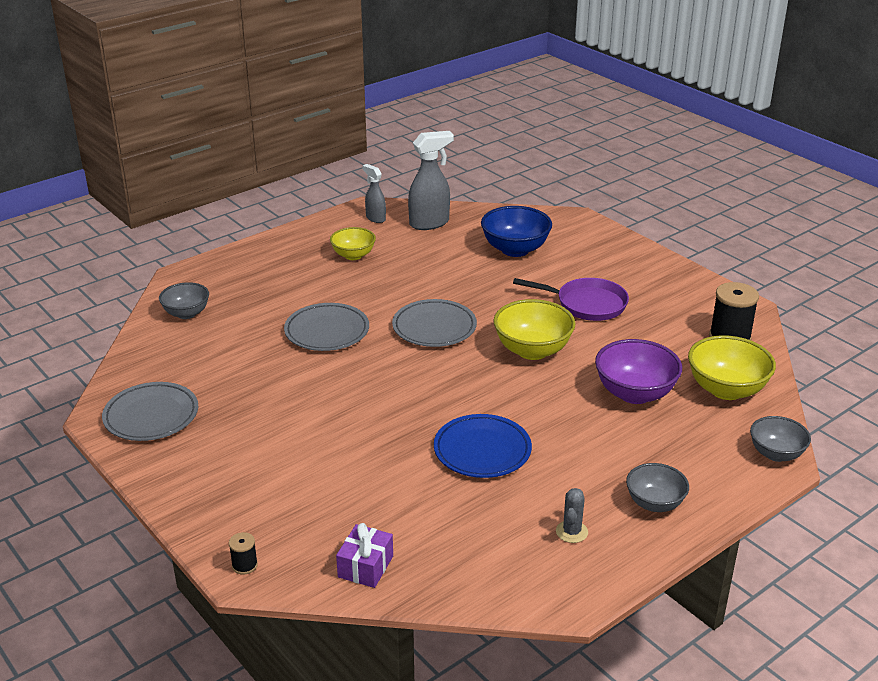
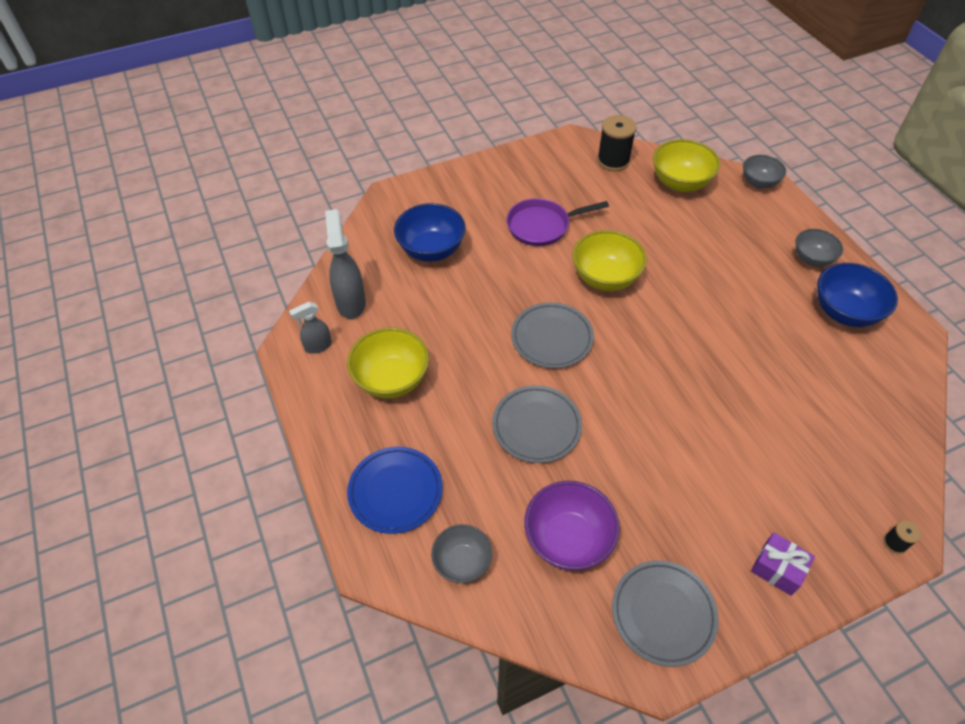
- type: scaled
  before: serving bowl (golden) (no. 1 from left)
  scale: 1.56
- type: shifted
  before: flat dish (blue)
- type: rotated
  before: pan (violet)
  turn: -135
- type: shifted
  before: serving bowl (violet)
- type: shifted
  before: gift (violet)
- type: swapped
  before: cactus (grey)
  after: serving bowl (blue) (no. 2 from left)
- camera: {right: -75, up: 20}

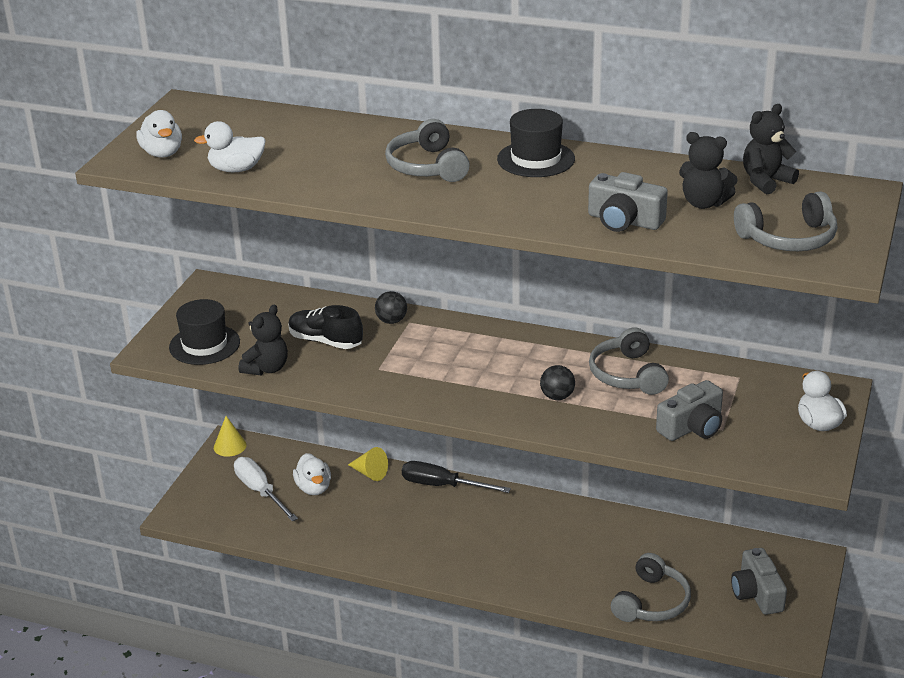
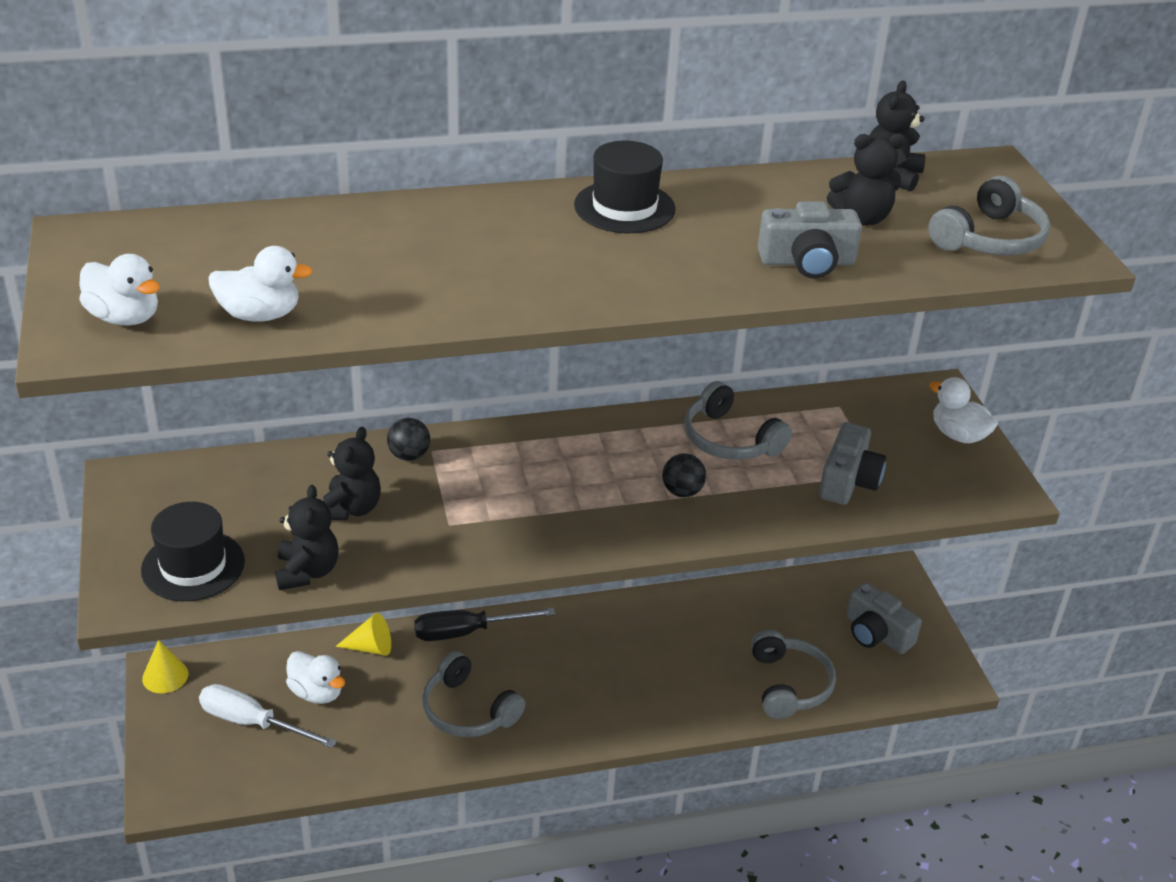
- type: rotated
  before: toy duck (snow-white) (no. 2 from left)
  turn: -135
- type: swapped
  before: sneaker (black)
  after: teddy (black) (no. 2 from left)
- type: shifted
  before: headset (grey) (no. 1 from left)
- camera: {right: -35, up: 5}

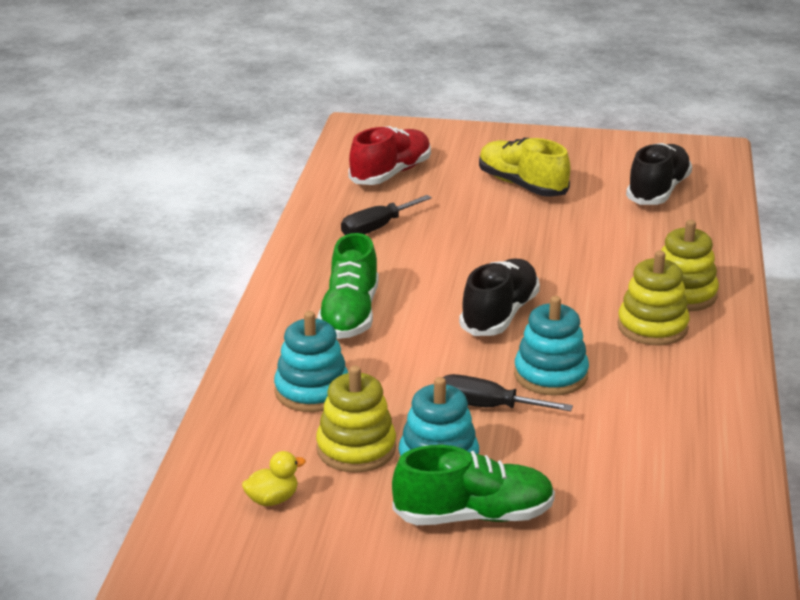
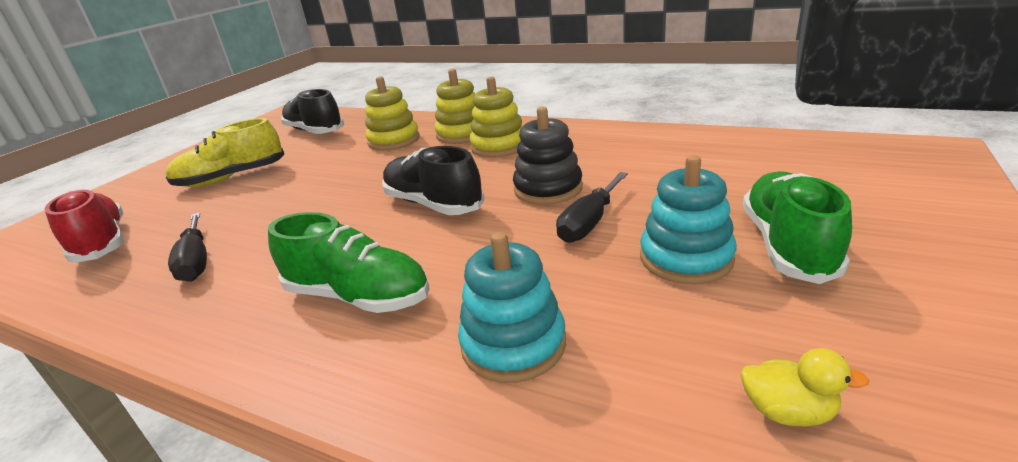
- type: shifted
  before: stacking toy (golden) (no. 1 from left)
- type: repainted
  before: stacking toy (turquoise) (no. 3 from left)
  after: stacking toy (black)
- type: rotated
  before: toy duck (golden)
  turn: 120
- camera: {right: -70, up: 0}

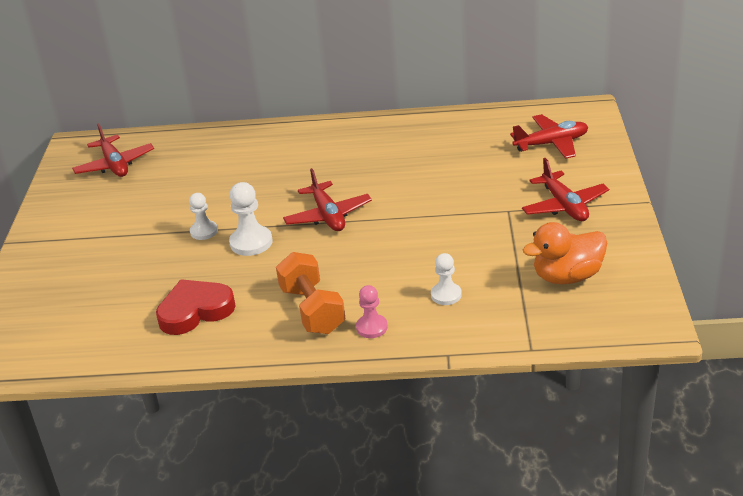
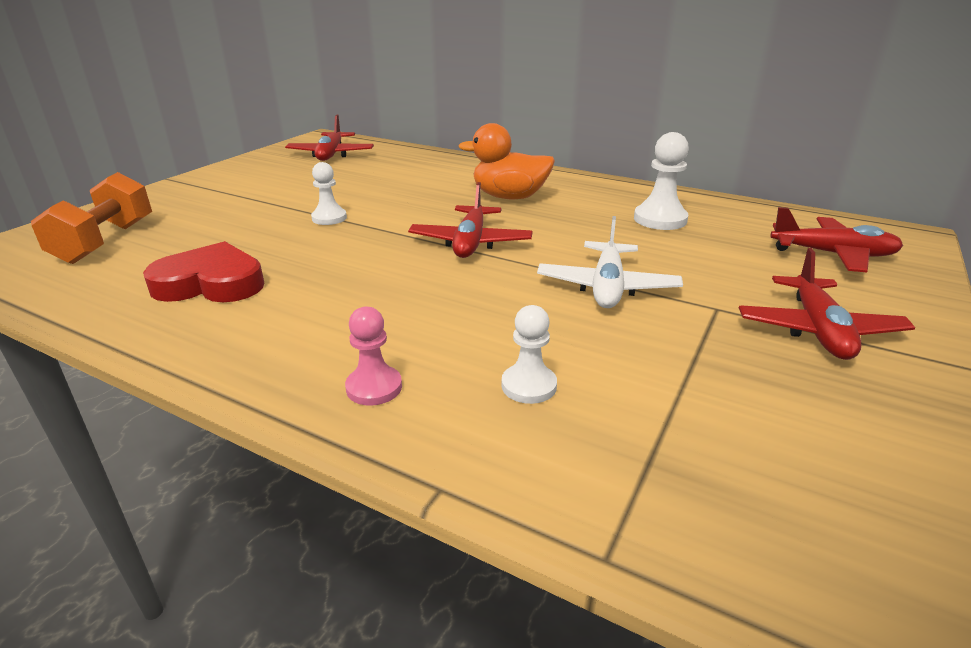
- type: shifted
  before: dumbbell (orange)
- type: shifted
  before: toy duck (orange)
- type: new
  after: plane (snow-white)
- type: shifted
  before: chess pawn (snow-white) (no. 2 from left in the first image)
  after: chess pawn (snow-white) (no. 3 from left)
- camera: {right: 25, up: -5}

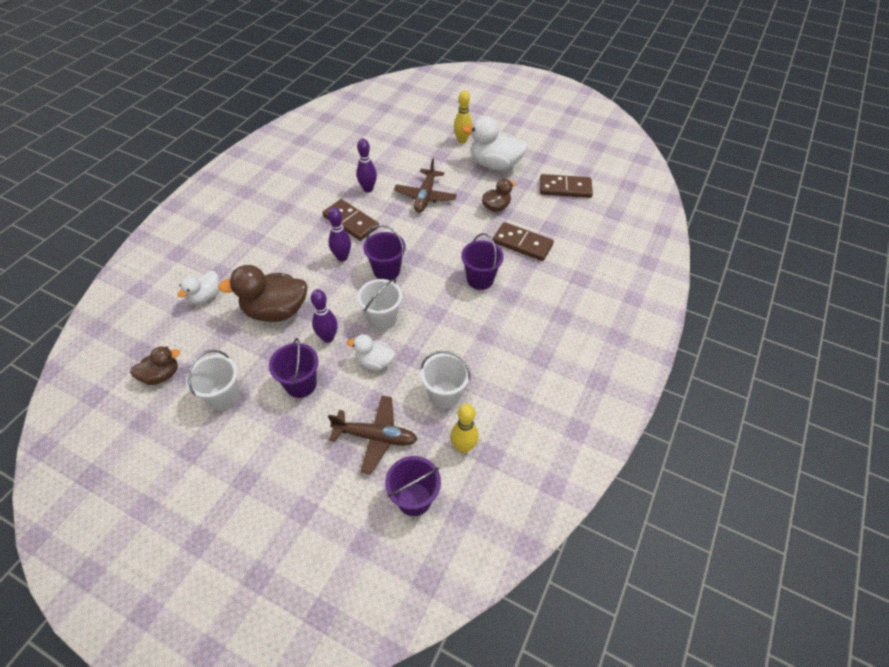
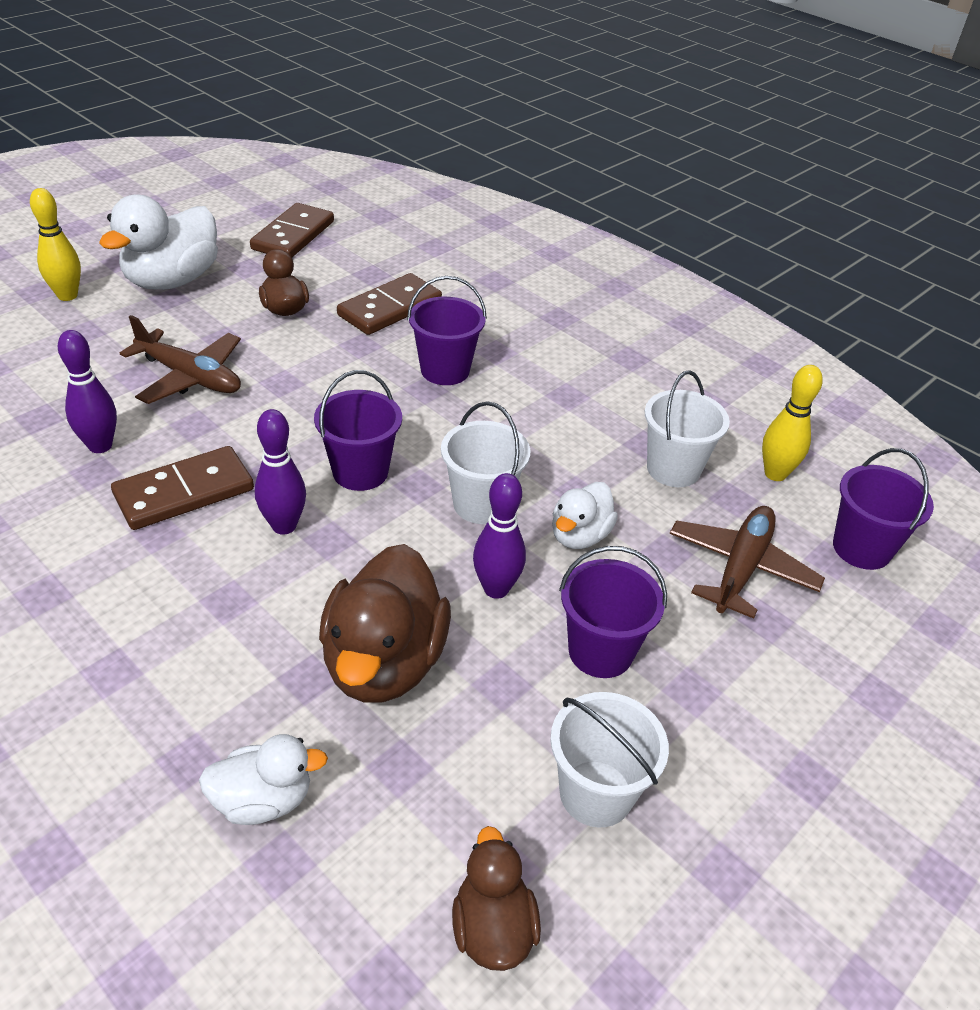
- type: rotated
  before: toy duck (snow-white) (no. 1 from left in the first image)
  turn: -60
- camera: {right: -75, up: -10}

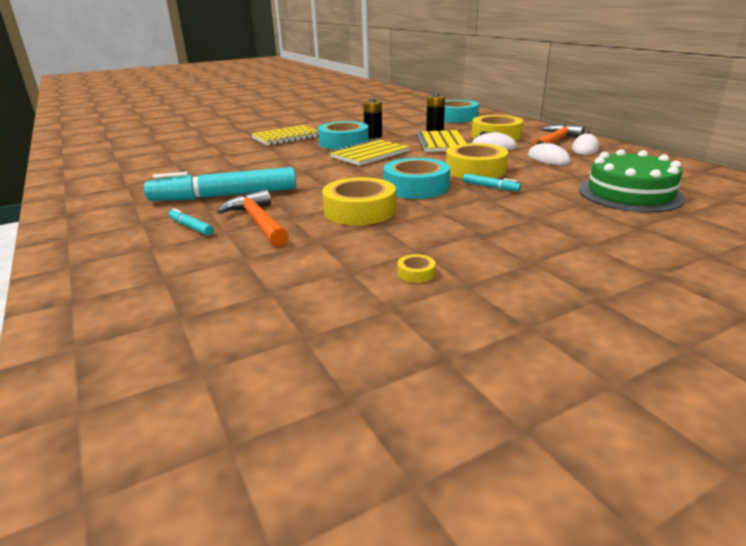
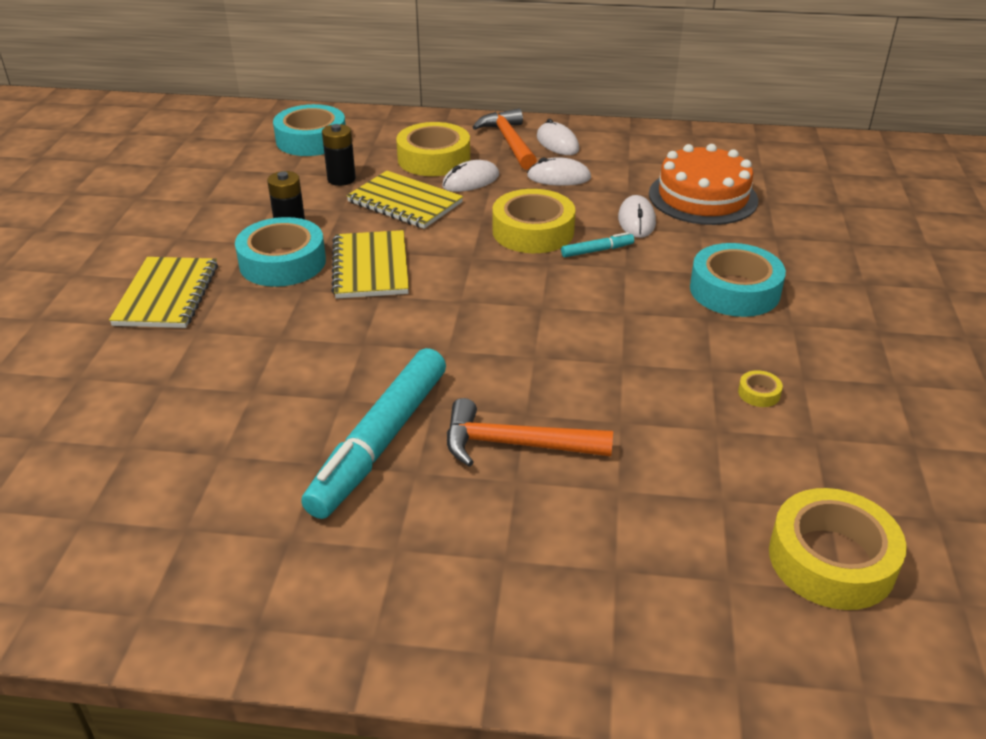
- type: new
  after: computer mouse (snow-white) (no. 4 from left)
- type: repainted
  before: gateau (green)
  after: gateau (orange)
- type: shifted
  before: sticky tape (turquoise) (no. 2 from left in the first image)
  after: sticky tape (turquoise) (no. 3 from left)
- type: shifted
  before: sticky tape (golden) (no. 1 from left in the first image)
  after: sticky tape (golden) (no. 4 from left)
- type: gone
  before: felt pen (turquoise) (no. 1 from left)
- camera: {right: -55, up: 10}

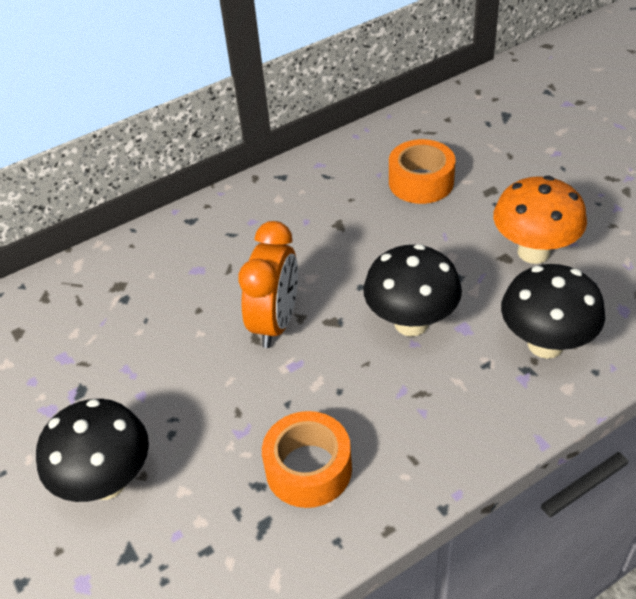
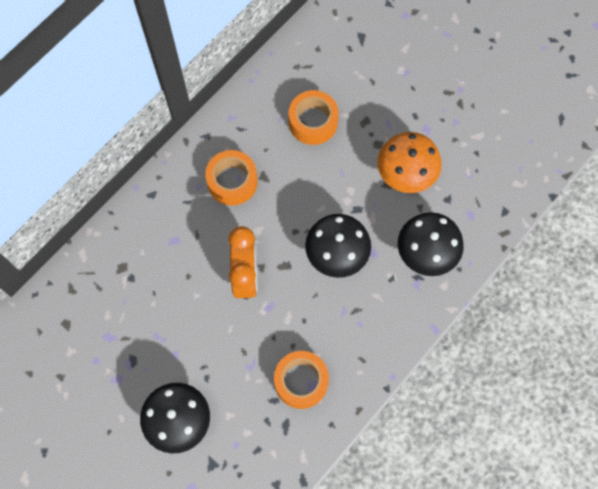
- type: new
  after: sticky tape (orange) (no. 1 from left)
- camera: {right: -20, up: 25}

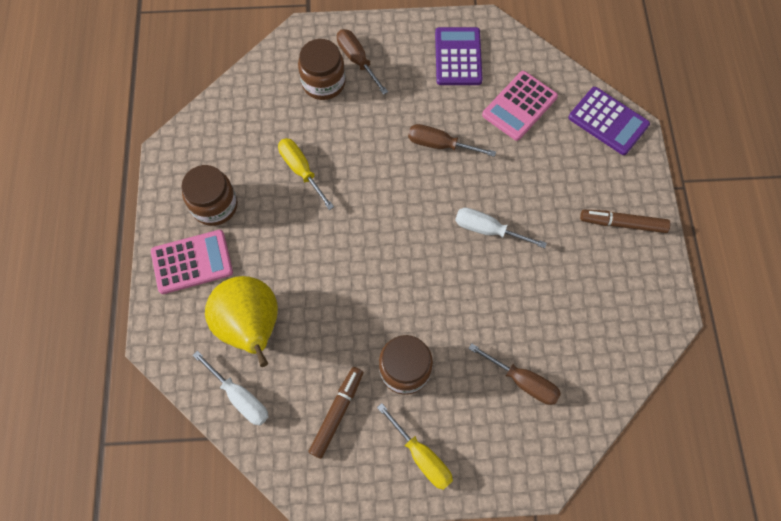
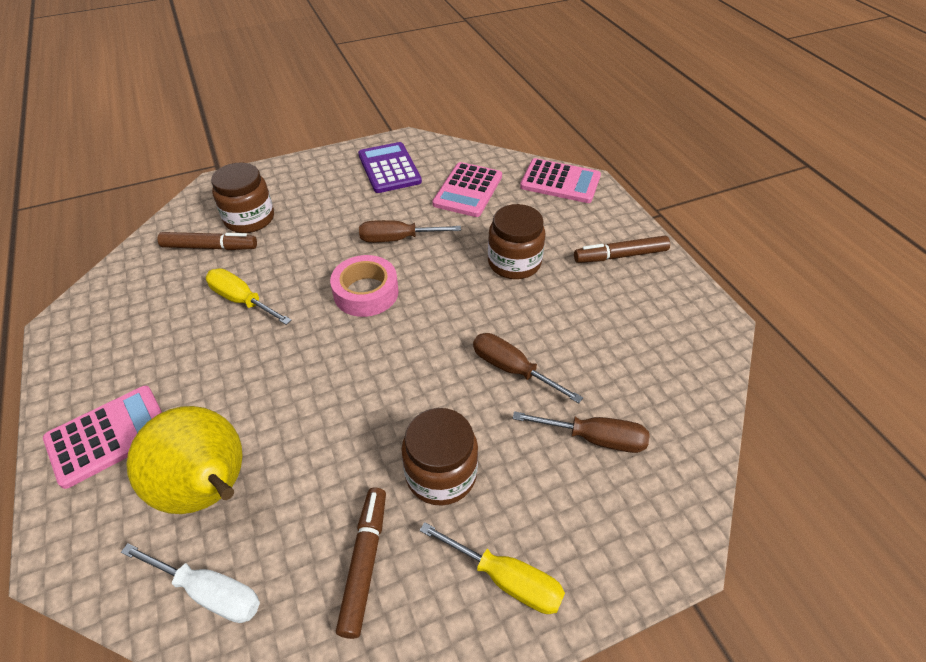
- type: new
  after: felt pen (russet) (no. 1 from left)
- type: new
  after: sticky tape (rose-pink)
- type: shifted
  before: flat screwdriver (russet) (no. 1 from left in the first image)
  after: flat screwdriver (russet) (no. 2 from left)
- type: shifted
  before: jam jar (russet) (no. 1 from left in the first image)
  after: jam jar (russet) (no. 3 from left)
- type: repainted
  before: calculator (violet) (no. 2 from left)
  after: calculator (rose-pink) (no. 3 from left)
- type: gone
  before: flat screwdriver (snow-white) (no. 2 from left)
- camera: {right: -20, up: -20}

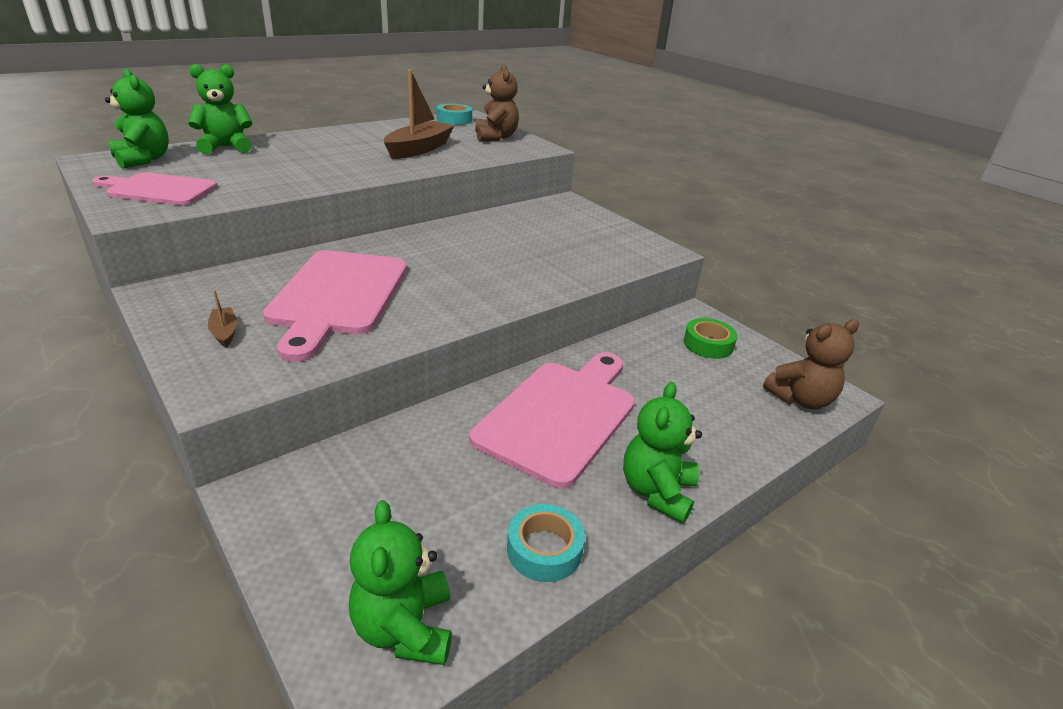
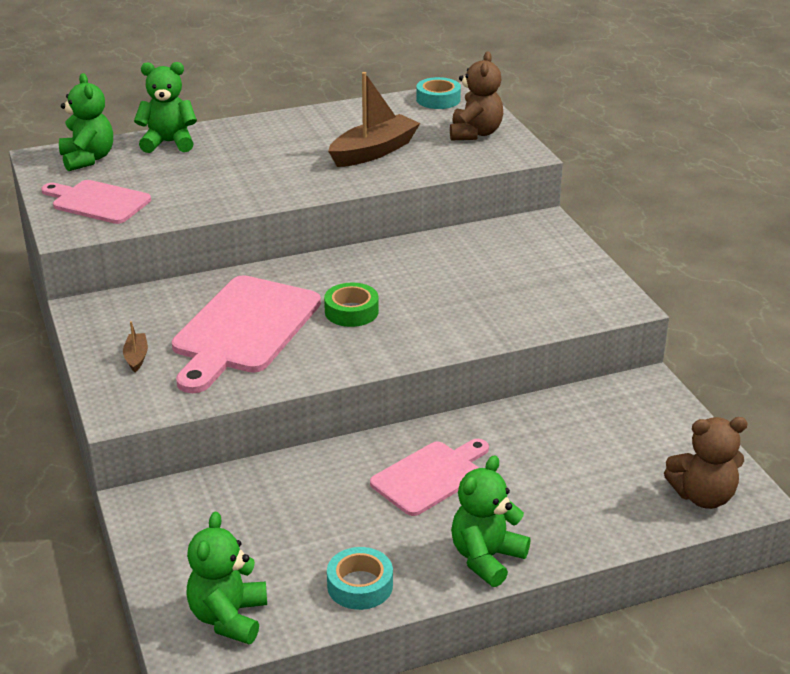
- type: shifted
  before: sticky tape (green)
- type: scaled
  before: chopping board (rose-pink) (no. 3 from left)
  scale: 0.62
- camera: {right: 20, up: 0}

